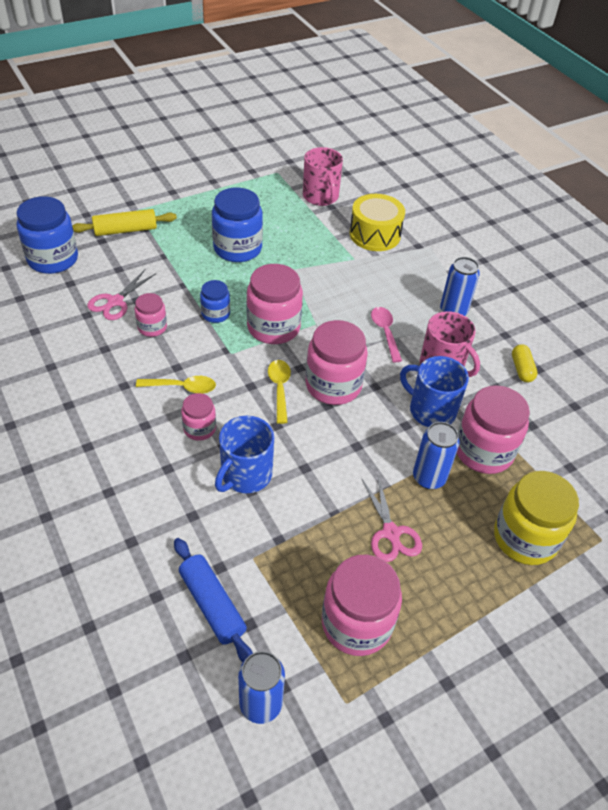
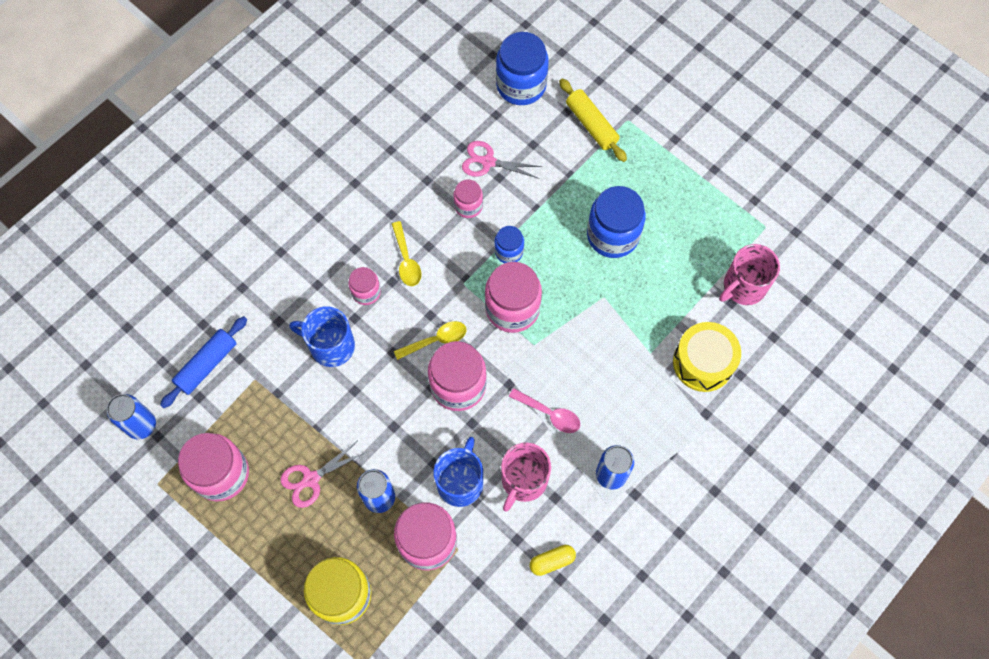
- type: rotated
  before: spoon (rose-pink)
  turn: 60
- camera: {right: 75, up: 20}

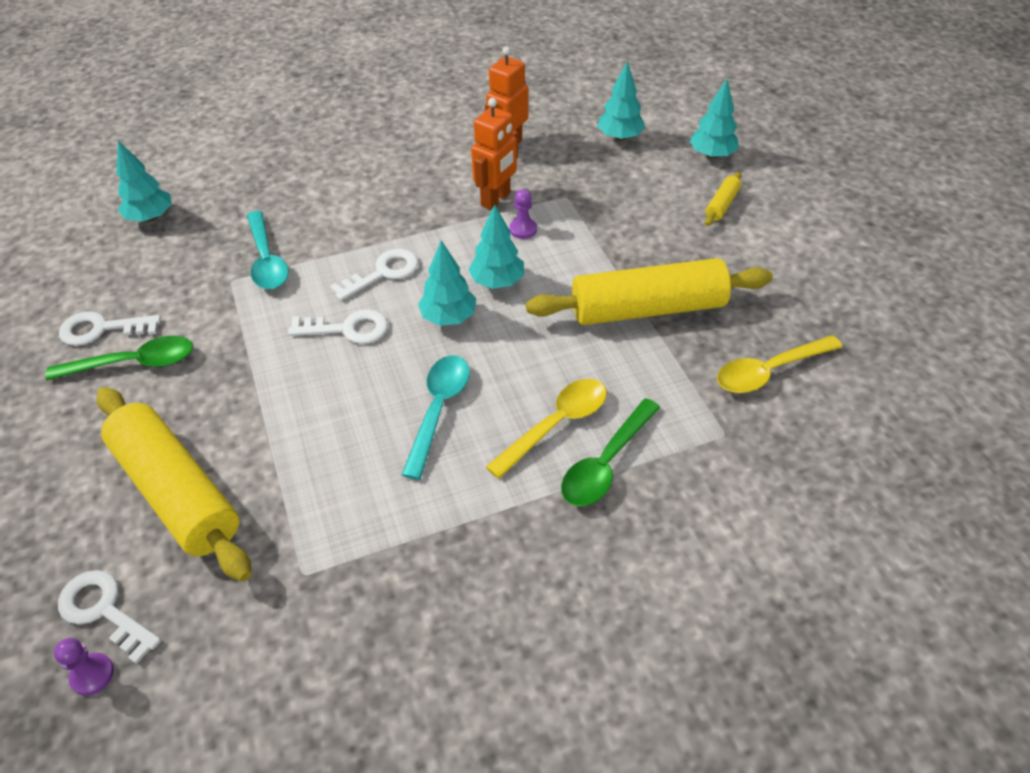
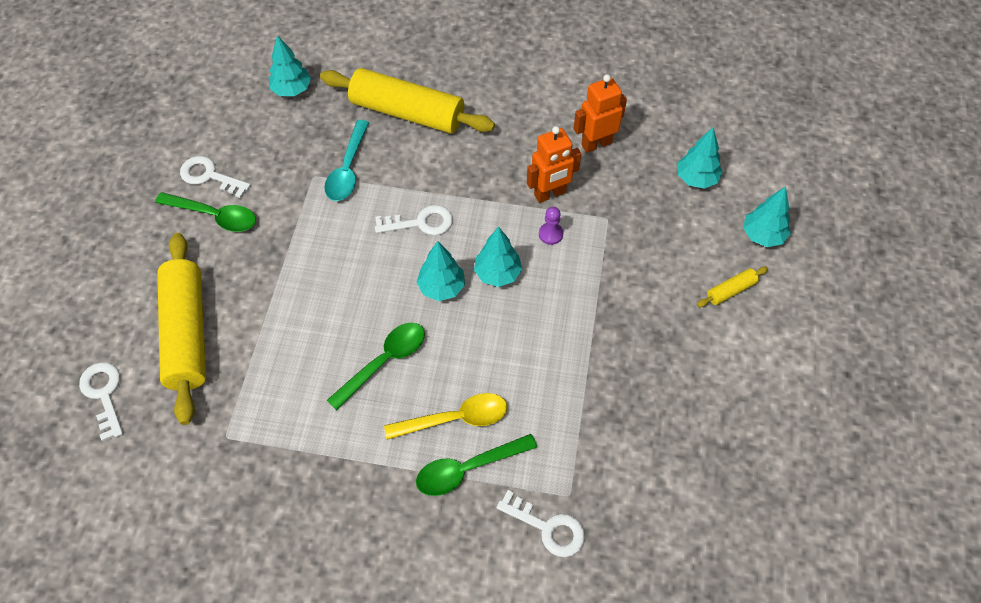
- type: shifted
  before: dough roller (golden) (no. 2 from left)
- type: repainted
  before: spoon (turquoise) (no. 2 from left)
  after: spoon (green) (no. 2 from left)
- type: shifted
  before: latchkey (snow-white) (no. 3 from left in the first image)
  after: latchkey (snow-white) (no. 4 from left)
- type: gone
  before: chess pawn (violet) (no. 1 from left)
- type: gone
  before: spoon (golden) (no. 2 from left)
- camera: {right: 30, up: 10}

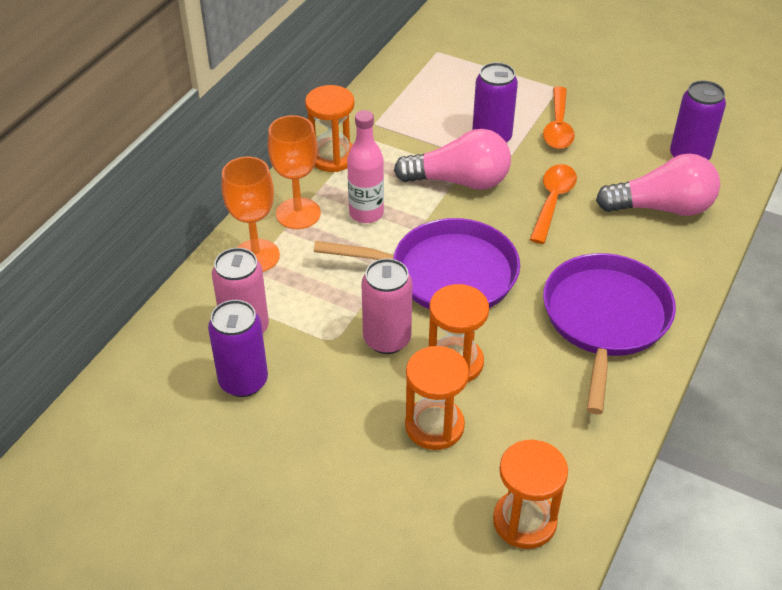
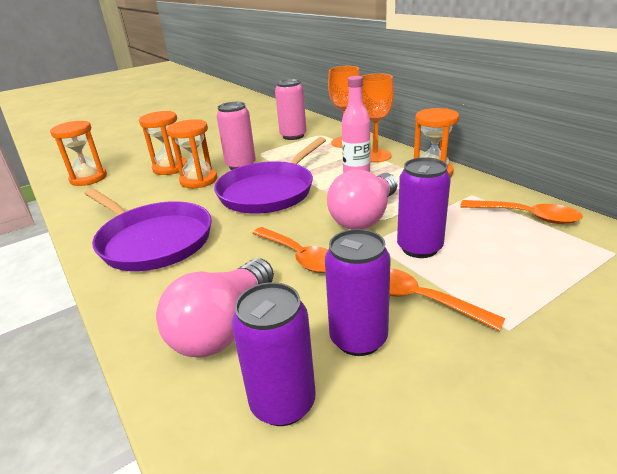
- type: shifted
  before: soda can (violet) (no. 1 from left in the first image)
  after: soda can (violet) (no. 2 from left)
- type: new
  after: spoon (orange) (no. 3 from left)
- camera: {right: 120, up: -15}

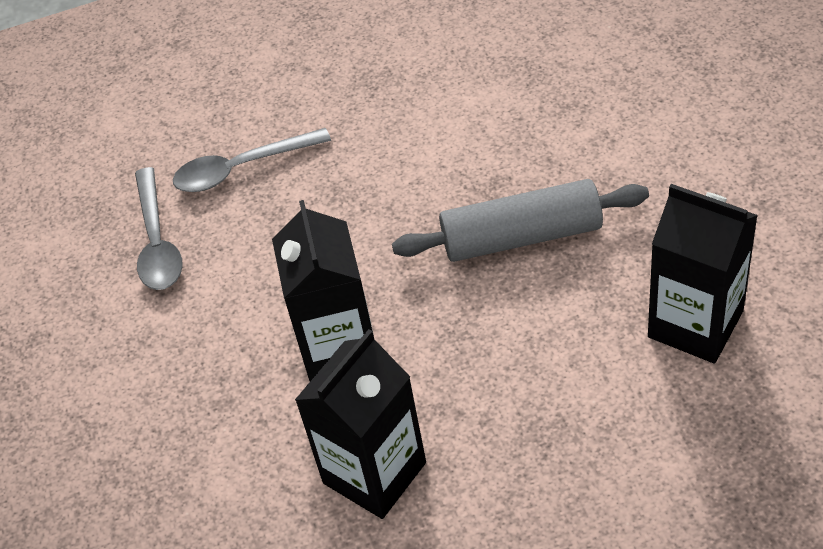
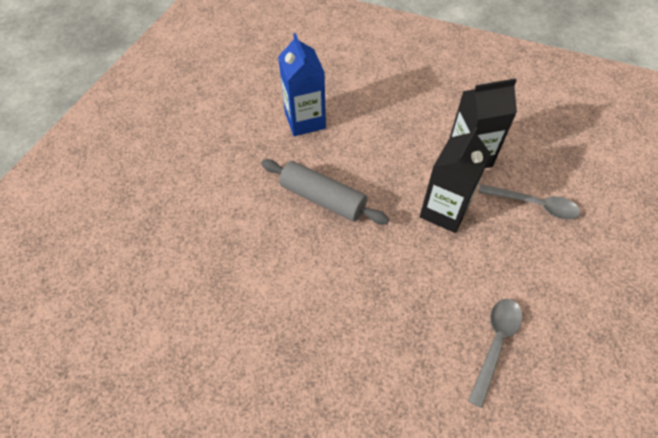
- type: repainted
  before: milk carton (black) (no. 3 from left)
  after: milk carton (blue)
- type: shifted
  before: spoon (grey) (no. 2 from left)
- camera: {right: -145, up: 5}

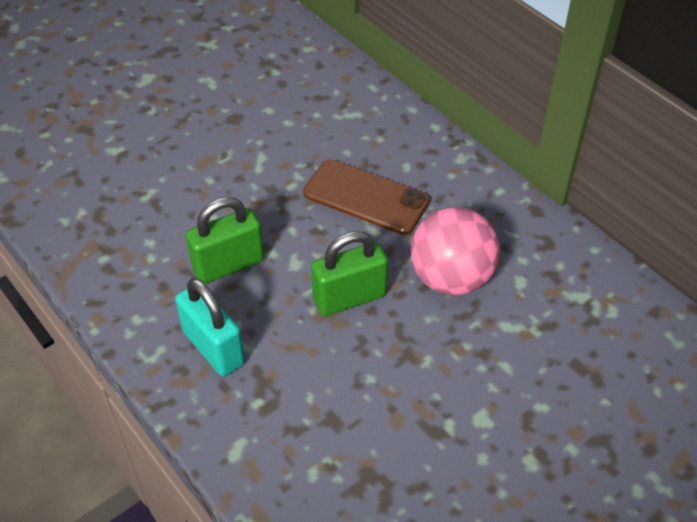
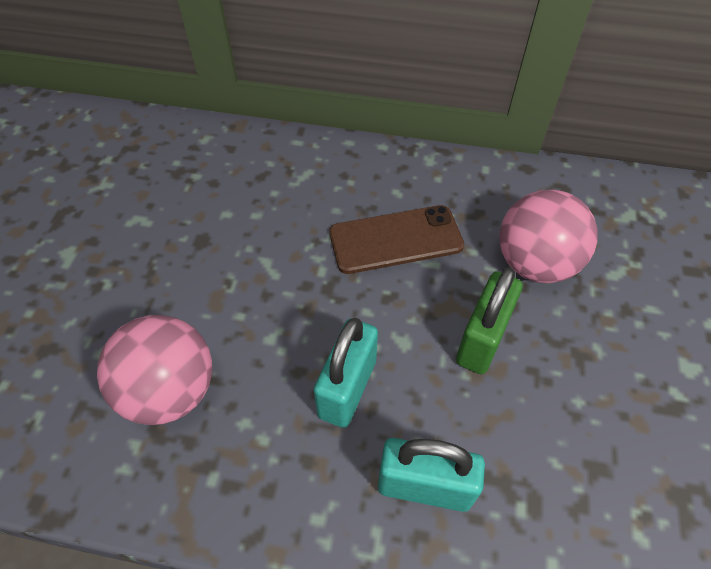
- type: new
  after: play ball (rose-pink) (no. 1 from left)
- type: repainted
  before: small lock (green) (no. 1 from left)
  after: small lock (turquoise) (no. 1 from left)
- camera: {right: -40, up: 5}

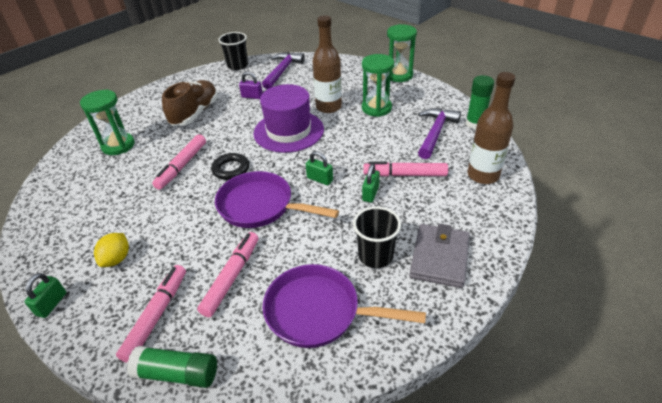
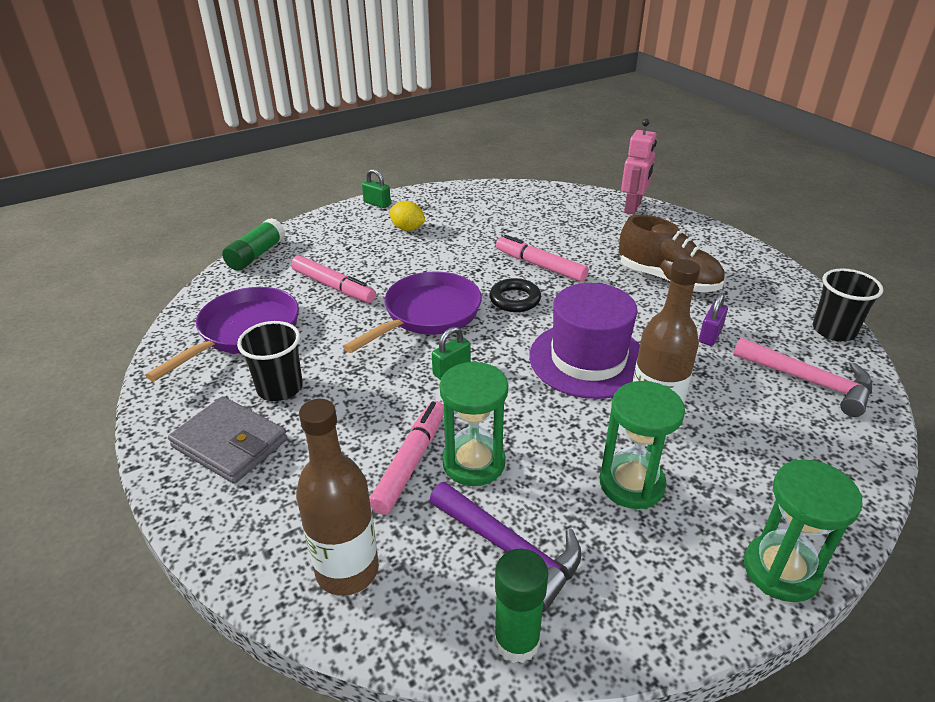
- type: shifted
  before: hourglass (green) (no. 1 from left)
- type: new
  after: toy robot (rose-pink)
- type: repainted
  before: hammer (violet) (no. 1 from left)
  after: hammer (rose-pink)
- type: gone
  before: felt pen (rose-pink) (no. 1 from left)
- type: gone
  before: small lock (green) (no. 3 from left)
- camera: {right: 105, up: -5}

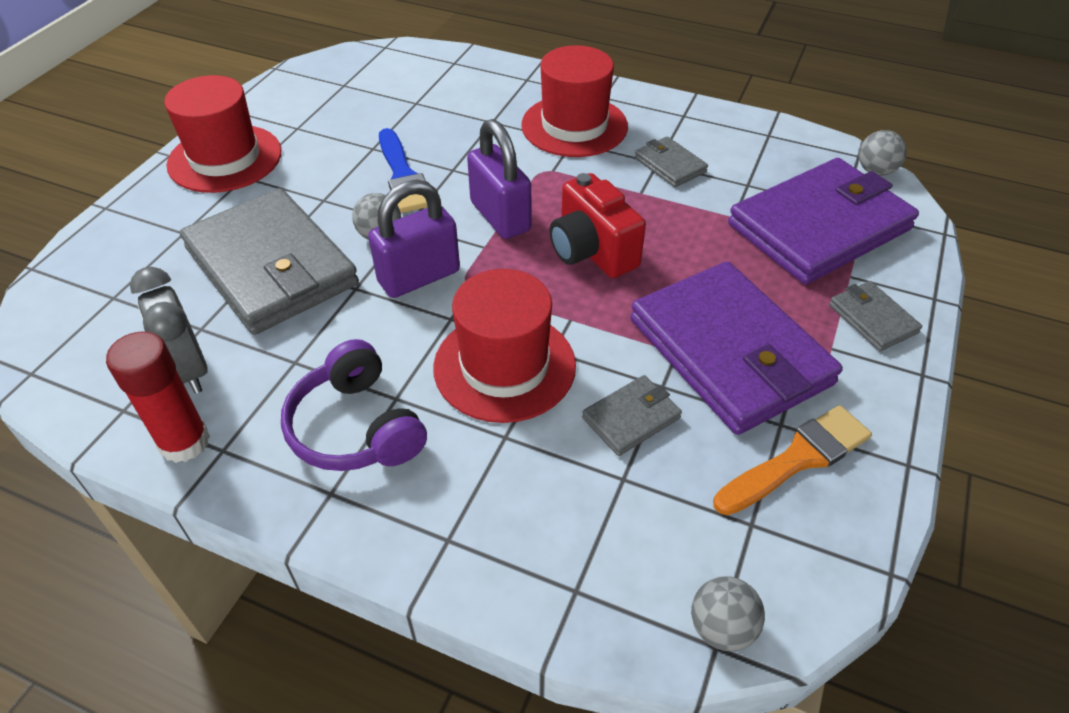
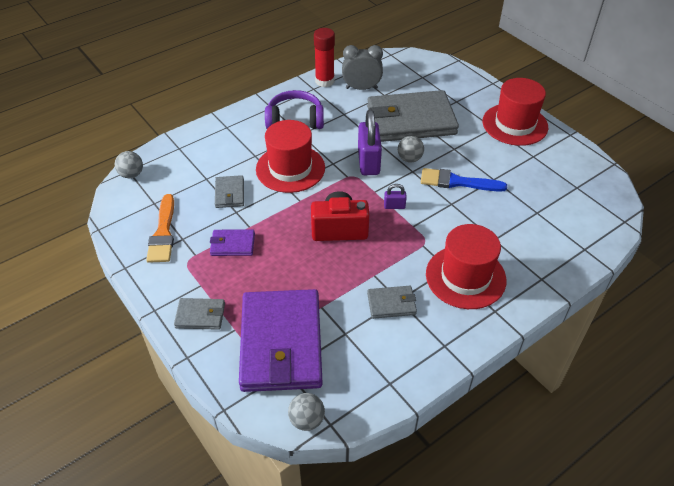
- type: scaled
  before: wallet (violet) (no. 1 from left)
  scale: 0.44
- type: scaled
  before: small lock (violet) (no. 2 from left)
  scale: 0.47
- camera: {right: 120, up: 0}

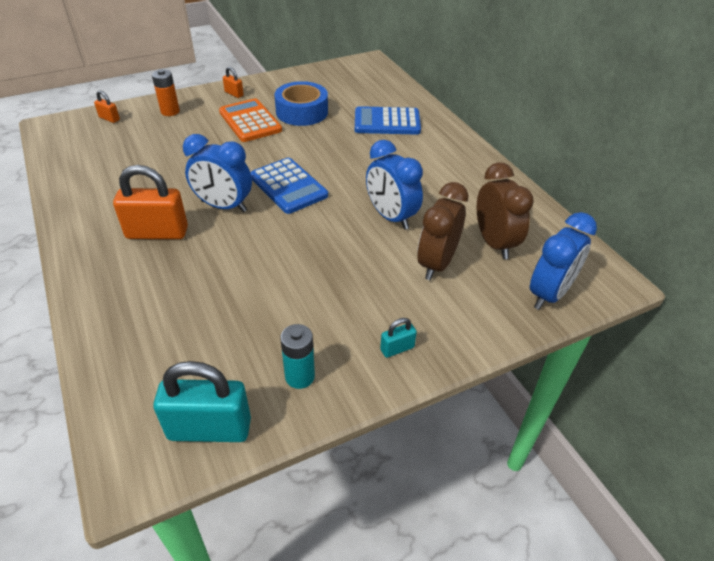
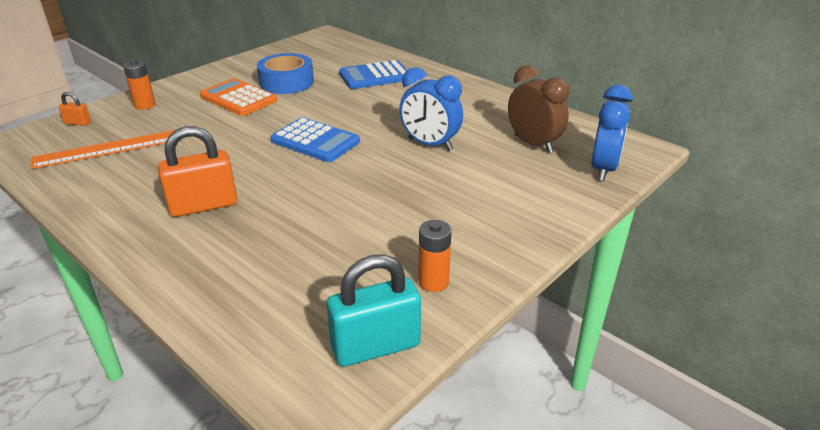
- type: new
  after: measuring stick (orange)
- type: repainted
  before: power cell (turquoise)
  after: power cell (orange) (no. 2 from left)
- type: gone
  before: alarm clock (blue) (no. 1 from left)
- type: gone
  before: small lock (orange) (no. 3 from left)
- type: gone
  before: small lock (turquoise) (no. 2 from left)
- type: gone
  before: alarm clock (russet) (no. 1 from left)
- camera: {right: -20, up: -10}

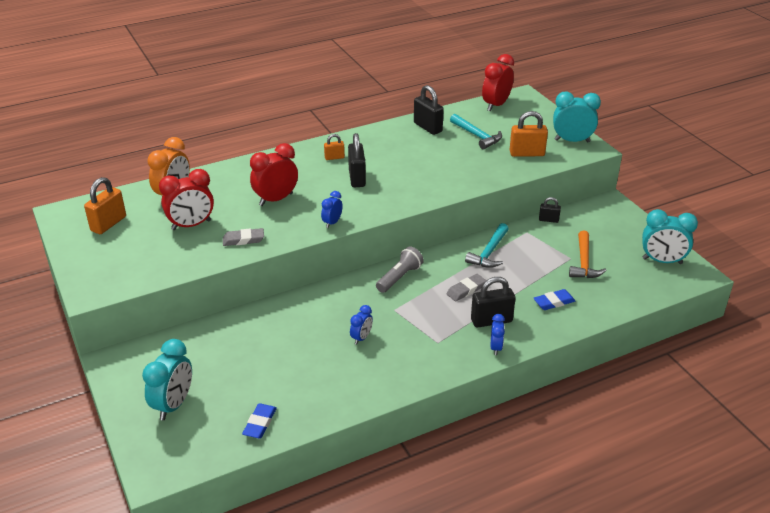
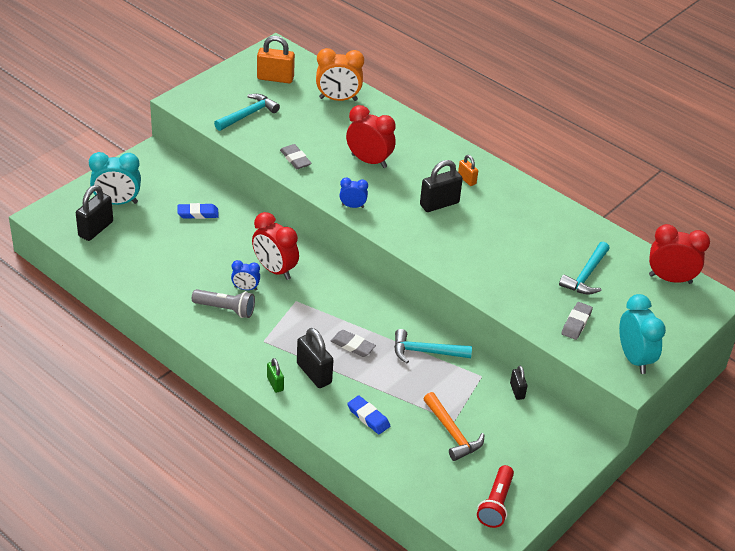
- type: shifted
  before: small lock (black) (no. 2 from left in the first image)
  after: small lock (black) (no. 1 from left)
- type: shifted
  before: pencil eraser (blue) (no. 1 from left)
- type: shifted
  before: flashlight (grey)
- type: new
  after: hammer (turquoise) (no. 1 from left)
- type: shifted
  before: alarm clock (crimson) (no. 1 from left)
- type: swapped
  before: alarm clock (blue) (no. 3 from left)
  after: small lock (green)
- type: rotated
  before: hammer (orange)
  turn: -105
- type: swapped
  before: alarm clock (turquoise) (no. 3 from left)
  after: flashlight (crimson)
- type: swapped
  before: small lock (orange) (no. 3 from left)
  after: pencil eraser (grey) (no. 3 from left)
- camera: {right: 65, up: 5}

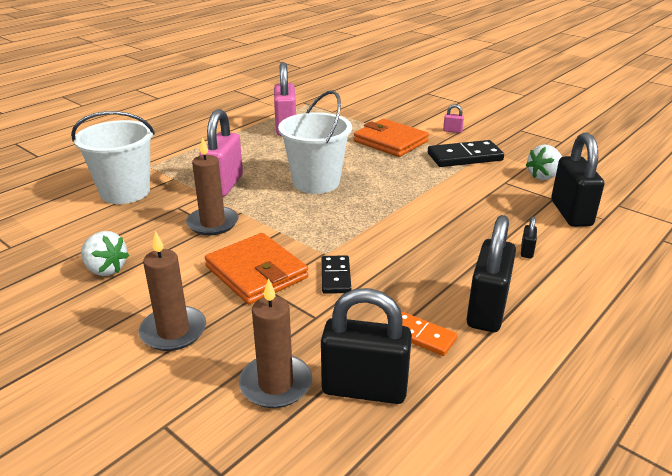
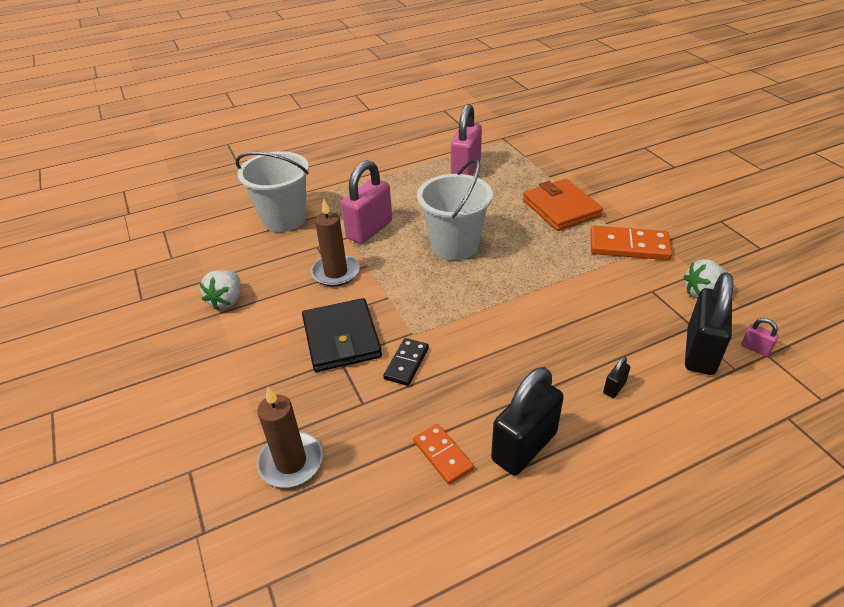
- type: rotated
  before: strawberry (snow-white) (no. 1 from left)
  turn: 45
- type: repainted
  before: wallet (orange) (no. 1 from left)
  after: wallet (black)
- type: repainted
  before: domino tile (black) (no. 2 from left)
  after: domino tile (orange) (no. 2 from left)
- type: shifted
  before: small lock (rose-pink) (no. 3 from left)
- type: gone
  before: wax candle (russet) (no. 1 from left)
- type: gone
  before: small lock (black) (no. 1 from left)
- camera: {right: 25, up: 10}

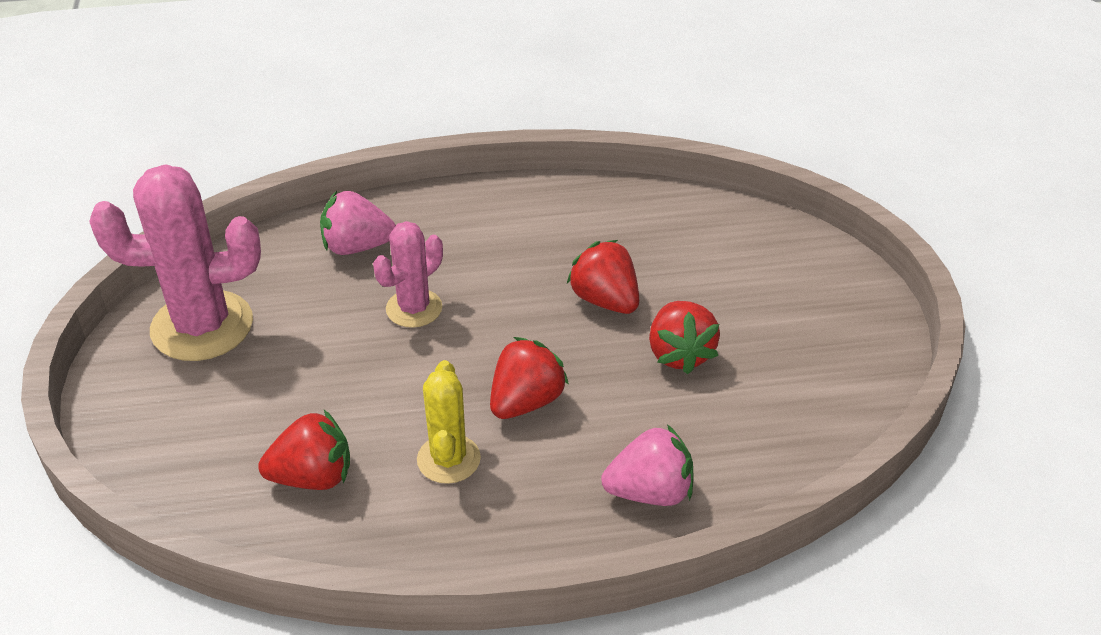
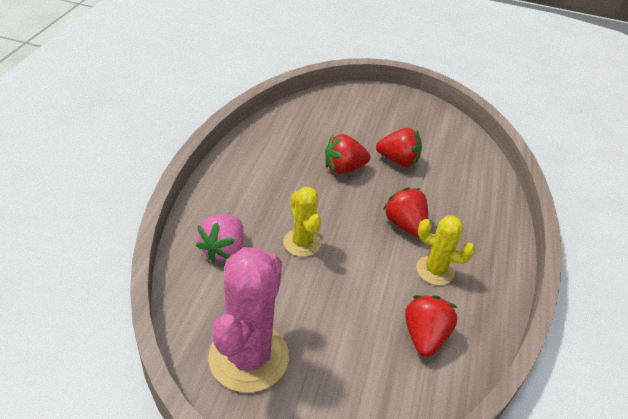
- type: repainted
  before: cactus (rose-pink) (no. 2 from left)
  after: cactus (golden) (no. 1 from left)
- type: gone
  before: strawberry (rose-pink) (no. 2 from left)
- camera: {right: -70, up: 0}

